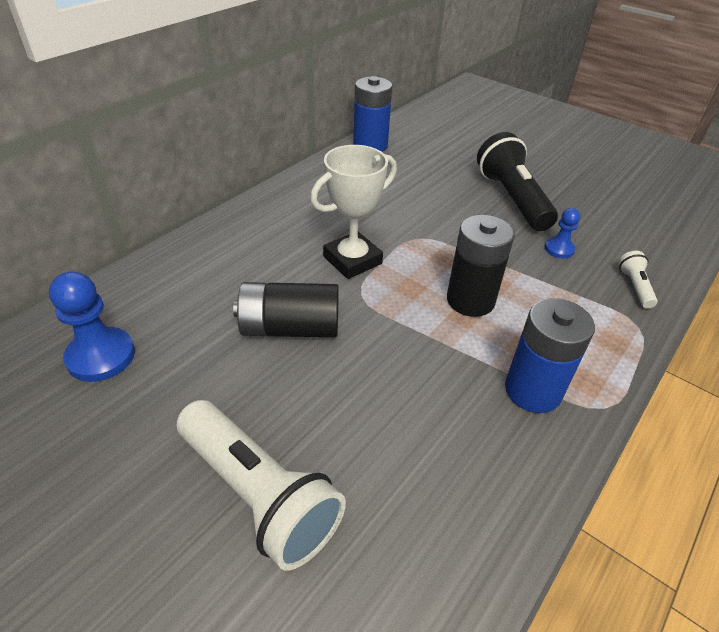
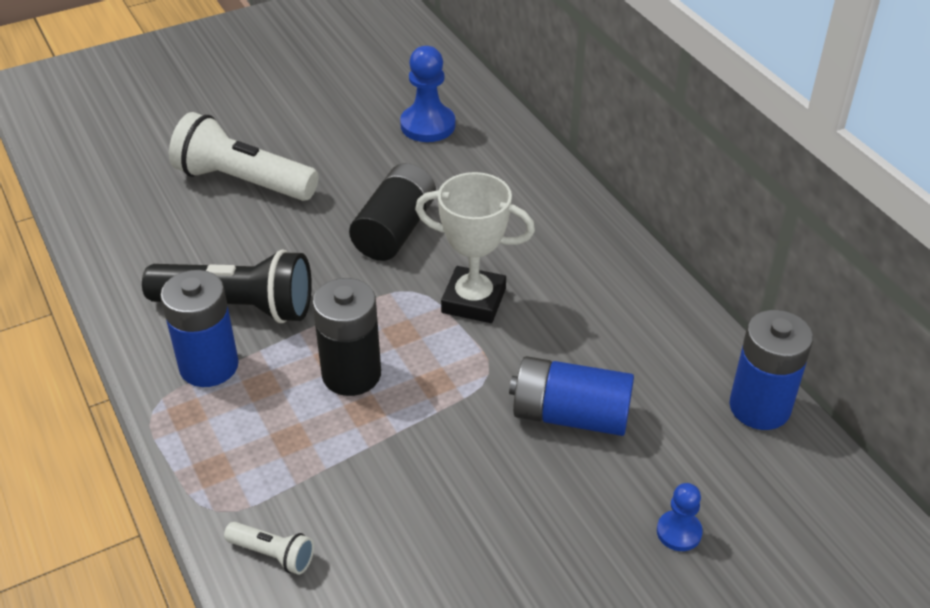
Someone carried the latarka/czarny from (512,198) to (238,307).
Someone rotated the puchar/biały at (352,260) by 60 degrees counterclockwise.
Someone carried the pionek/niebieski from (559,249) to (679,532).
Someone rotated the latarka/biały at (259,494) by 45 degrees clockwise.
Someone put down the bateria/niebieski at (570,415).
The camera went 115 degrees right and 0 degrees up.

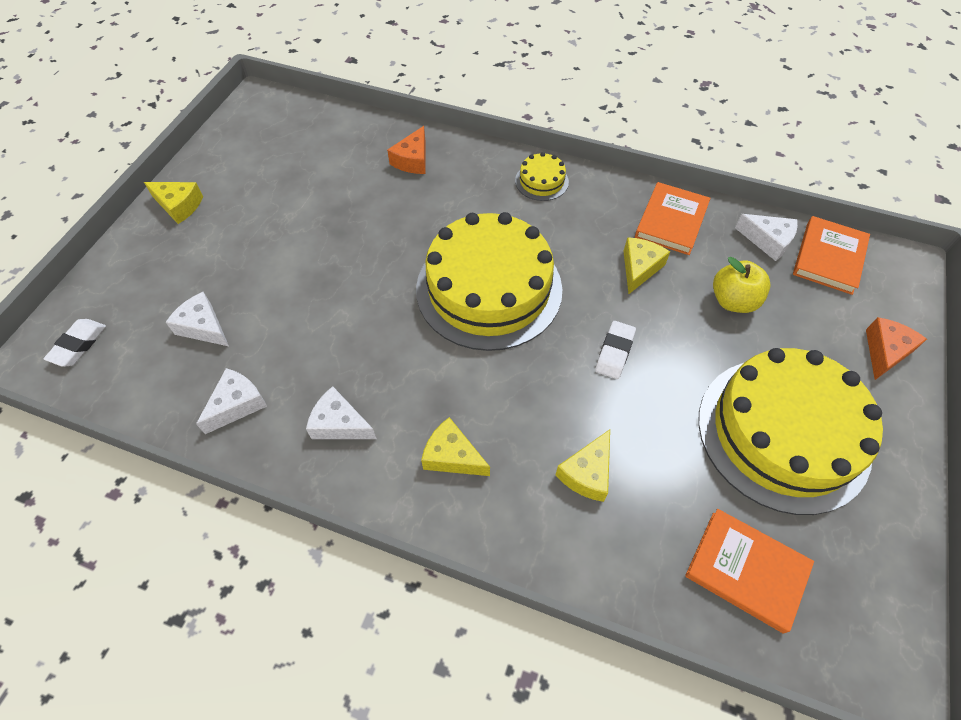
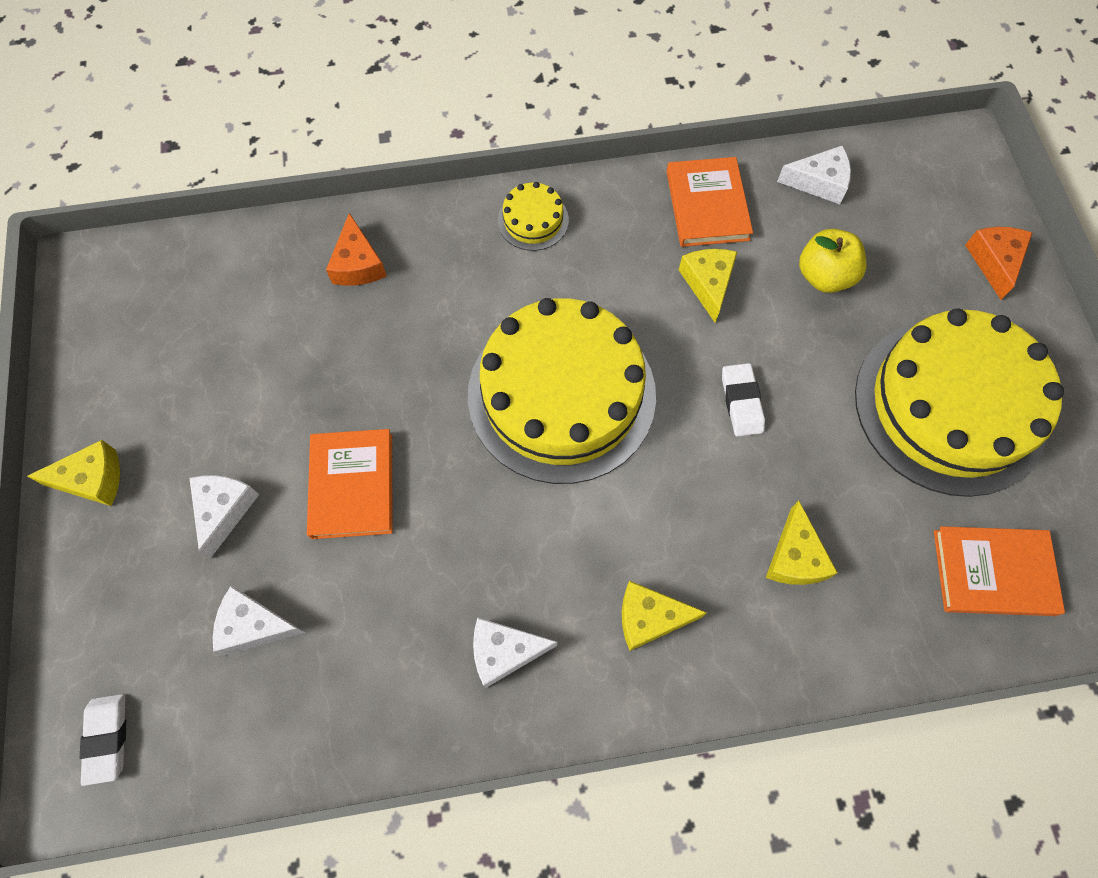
Someone carried the książka/pomarańczowy from (828,257) to (352,485).
Someone carried the ser/biały from (237,404) to (224,510).
The camera went 30 degrees left and 10 degrees up.

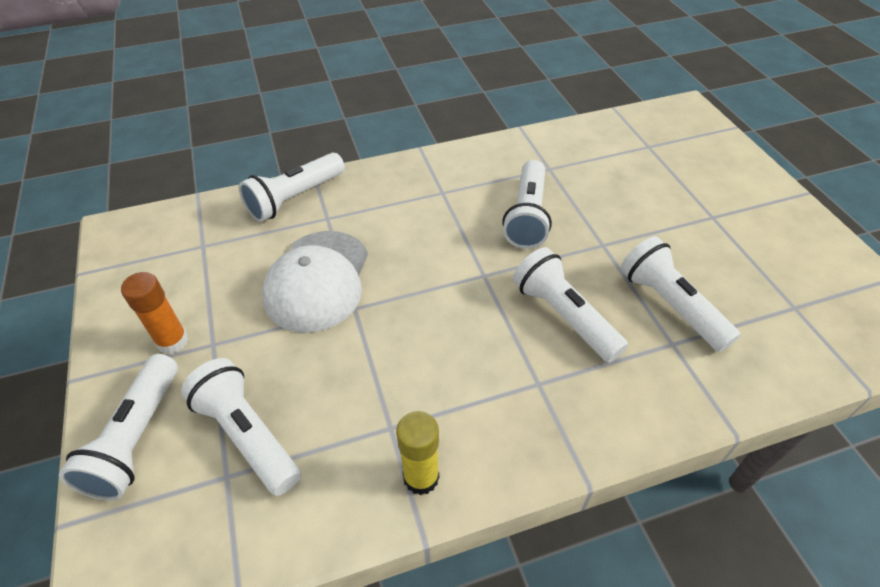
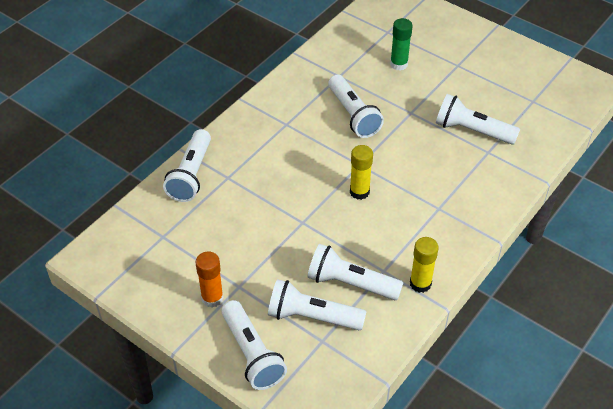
Someone took away the czapka/biały at (317,280).
Someone carried the latarka/biały from (563,316) to (350,284).
Someone put down the klej w sztyfcie/zielony at (399,64).
Someone put down the klej w sztyfcie/żółty at (359,192).
The camera went 35 degrees left and 0 degrees up.

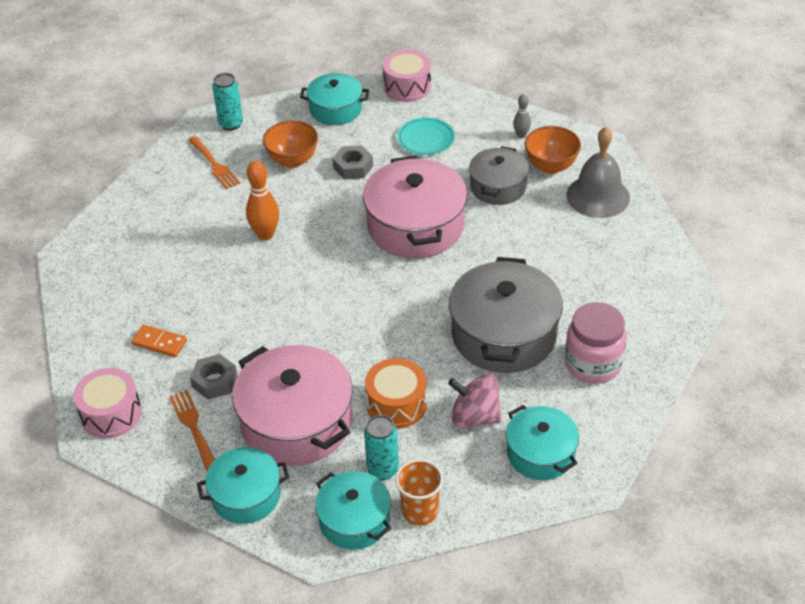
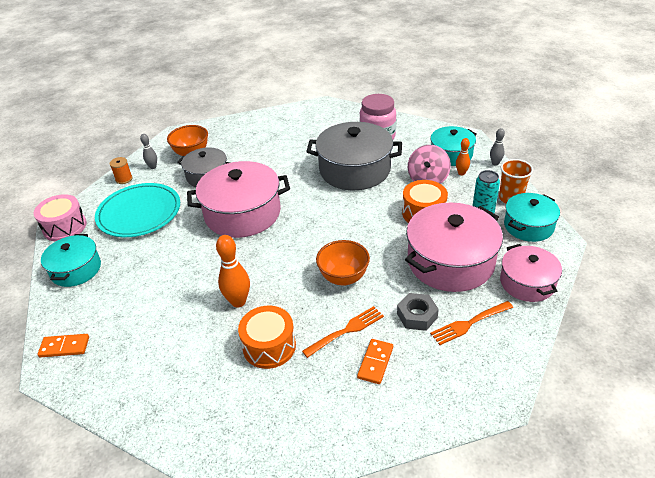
Someone swapped the puszka/turkusowy at (231,124) for the kostka domina/pomarańczowy at (64,347).
Someone scaled the talerz/turkusowy at (426,139) by 1.74.
Someone carried the miska/pomarańczowy from (293,160) to (343,278).
Someone took away the dzwonek/szary at (598,196).
Someone carried the widelec/pomarańczowy from (214,164) to (346,331).
Someone took away the nakrętka/szary at (353,167).
Someone took away the bęben/różowy at (111,414).
Someone repainted the garnek/turkusowy at (246,495), which became the garnek/różowy at (527,283).
Someone put down the kręgiel/szary at (495,163).
Someone put down the kręgiel/pomarańczowy at (461,173).
Someone put down the szpulka/pomarańczowy at (124,179).
Someone put down the bęben/pomarańczowy at (269,346).
The camera went 90 degrees left and 5 degrees down.

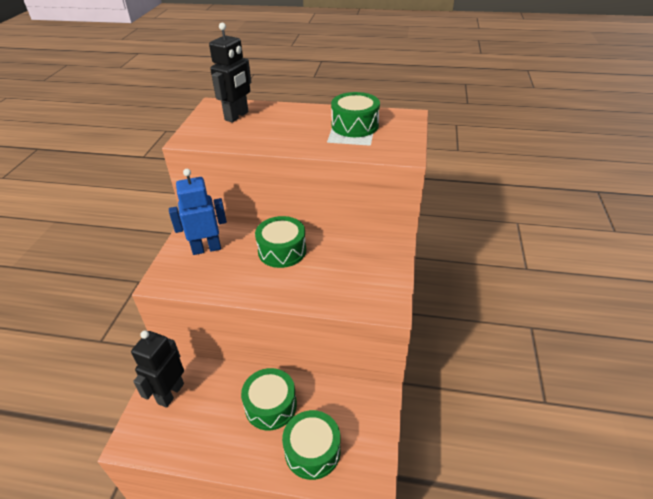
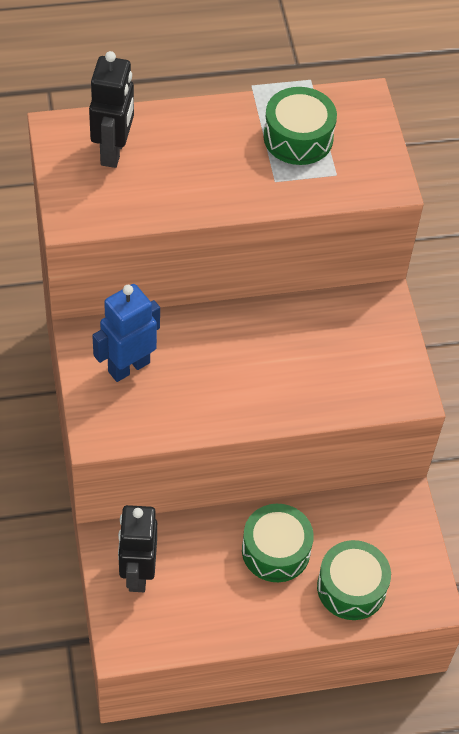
Someone took away the bęben/zielony at (282,251).
The camera went 25 degrees left and 15 degrees up.

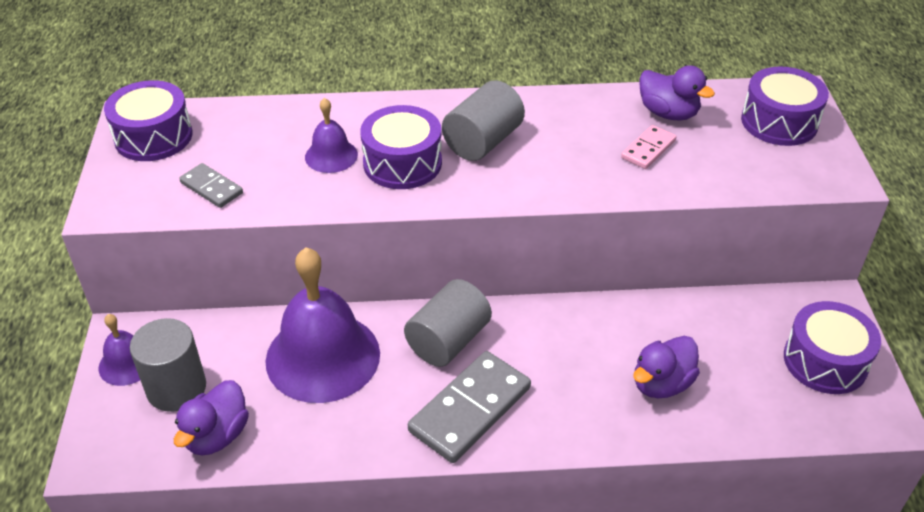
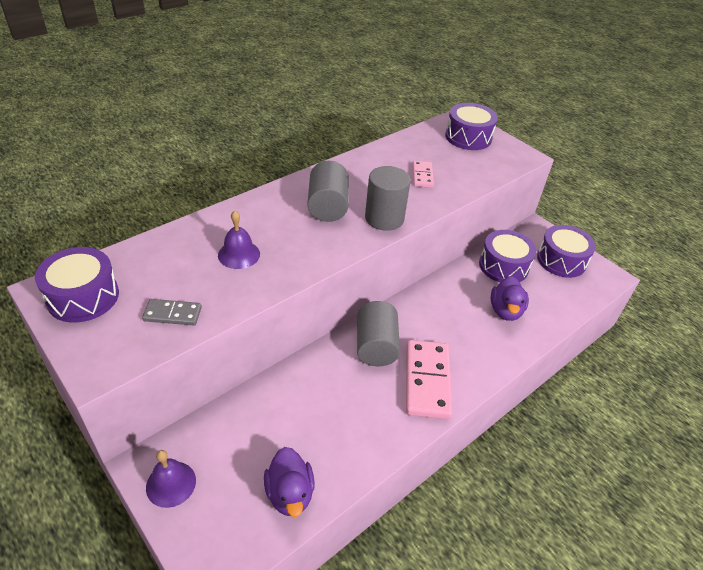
Someone took away the kaczka/fioletowy at (668,113).
Someone carried the bęben/fioletowy from (402,163) to (503,266).
Someone took away the dzwonek/fioletowy at (323,356).
Someone carried the walec/szary from (176,388) to (384,218).
Someone repainted the kostka domina/szary at (470,409), which became the kostka domina/różowy at (427,381).
The camera went 40 degrees left and 0 degrees up.

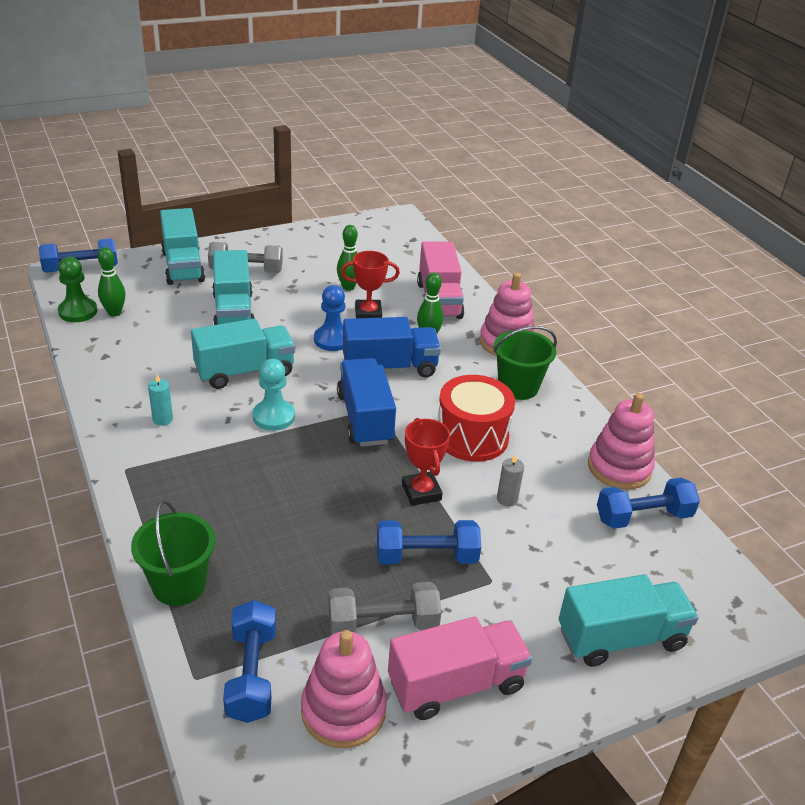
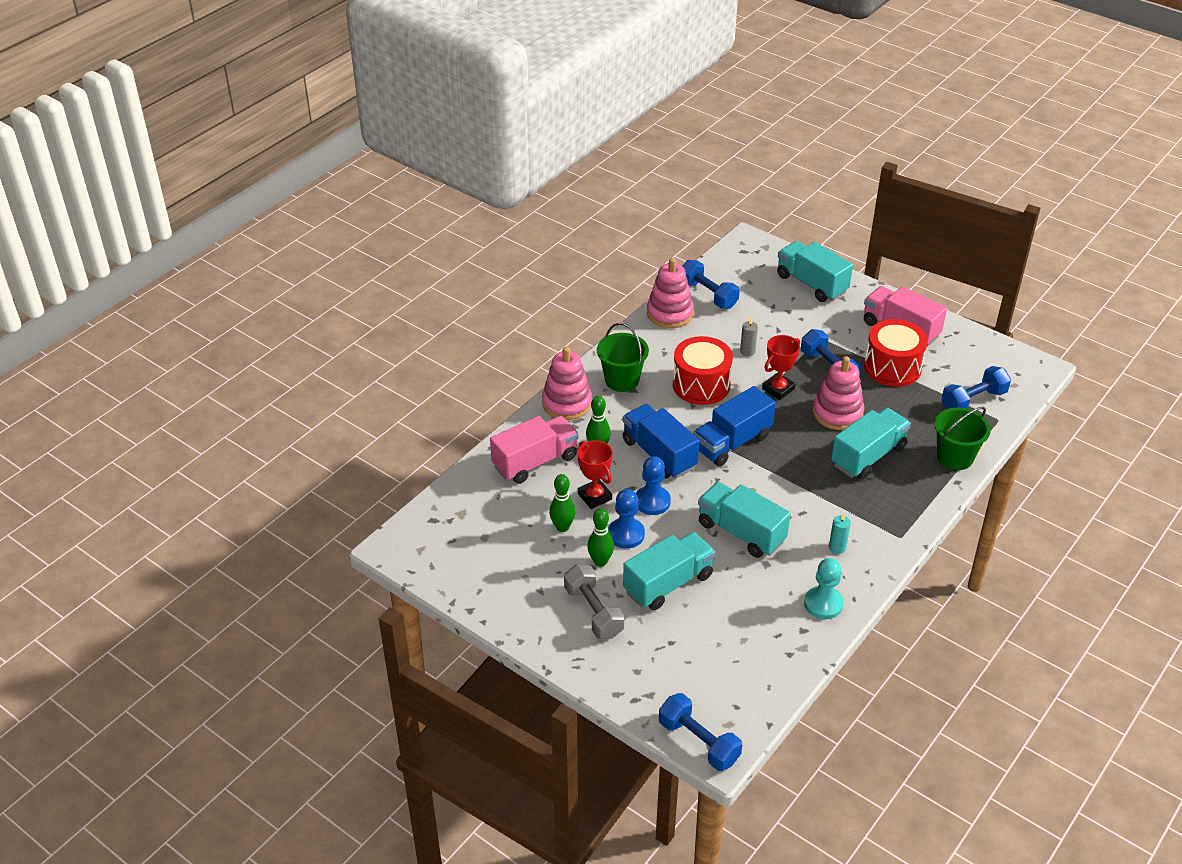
Someone carried the ciężarówka/turkusowy from (183,266) to (868,456).
Someone carried the kręgiel/zielony from (114,313) to (600,561).
Someone took away the pionek/zielony at (78,311).
Someone carried the pionek/turkusowy from (273,417) to (823,604).
Someone swapped the hantel/szary at (383,623) for the bęben/czerwony at (892,367).
Someone carried the zabawka nakładanka/różowy from (343,710) to (837,413).
Someone put down the pionek/niebieski at (626,534).
The camera went 115 degrees left and 5 degrees up.

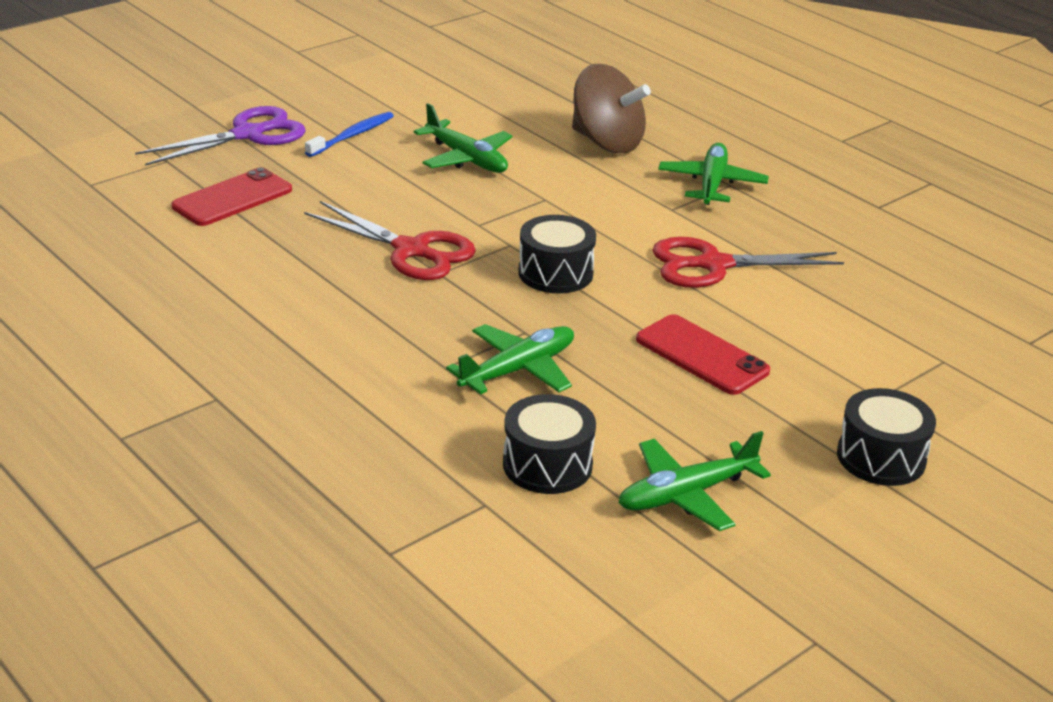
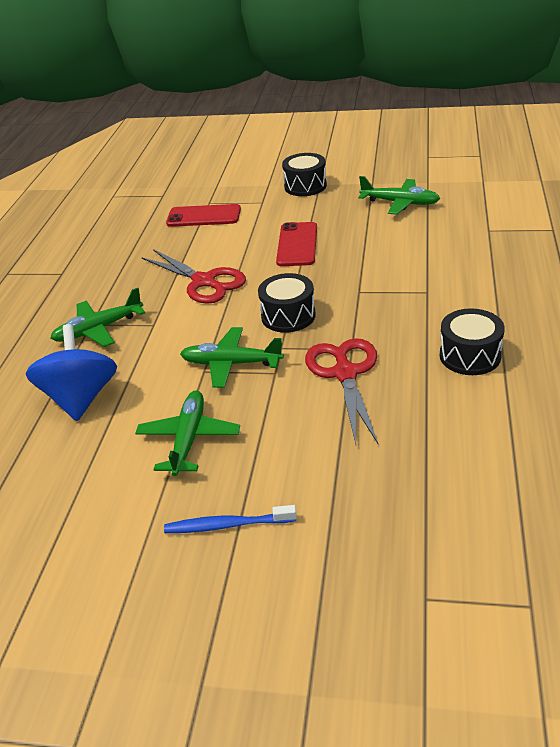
Someone repainted the bączek/brązowy at (607,142), which became the bączek/niebieski at (81,398).
Someone took away the nożyczki/fioletowy at (248,134).
Someone carried the telefon/czerwony from (232,198) to (203,216).
Someone carried the samolot/zielony from (517,370) to (231,364).
Someone carried the bęben/czarny from (547,465) to (470,356).
The camera went 125 degrees left and 5 degrees up.

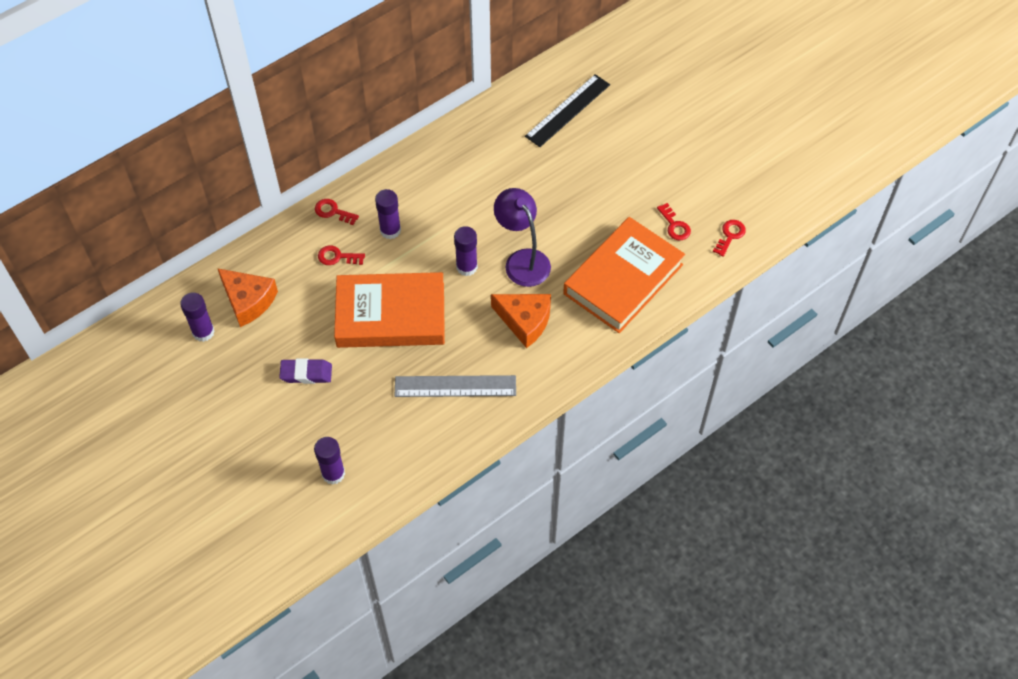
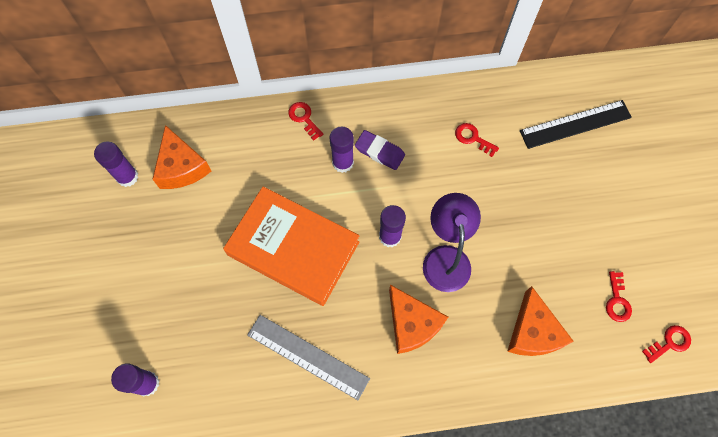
Someone swapped the książka/pomarańczowy at (623,279) for the ser/pomarańczowy at (533,332).
Someone carried the klucz/czerwony from (337,257) to (473,138).
Someone carried the gumka do mazania/fioletowy from (306,373) to (379,152).
The camera went 30 degrees right and 10 degrees up.

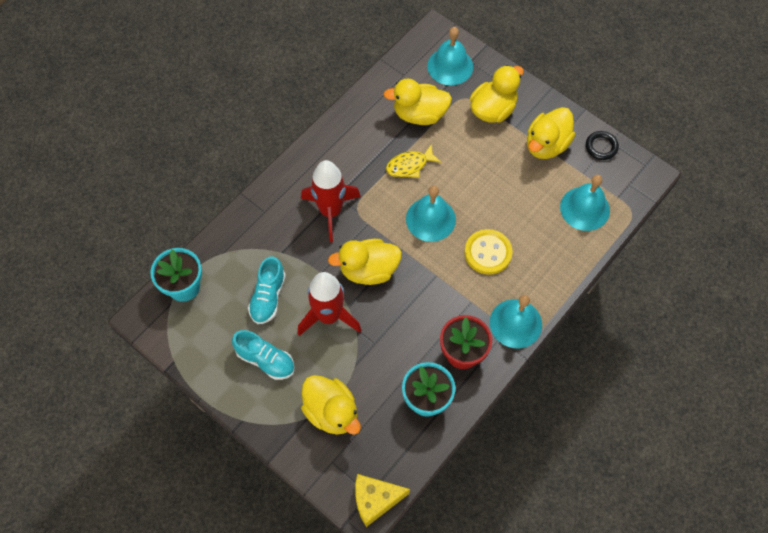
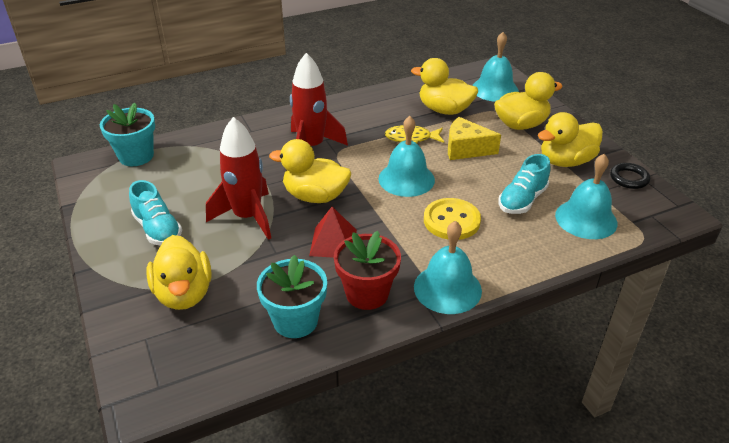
Someone carried the but/turkusowy from (268,297) to (522,200).
Someone carried the ser/żółty from (375,500) to (466,149).
Someone put down the piramida/czerwony at (333,242).
The camera went 25 degrees right and 25 degrees down.

